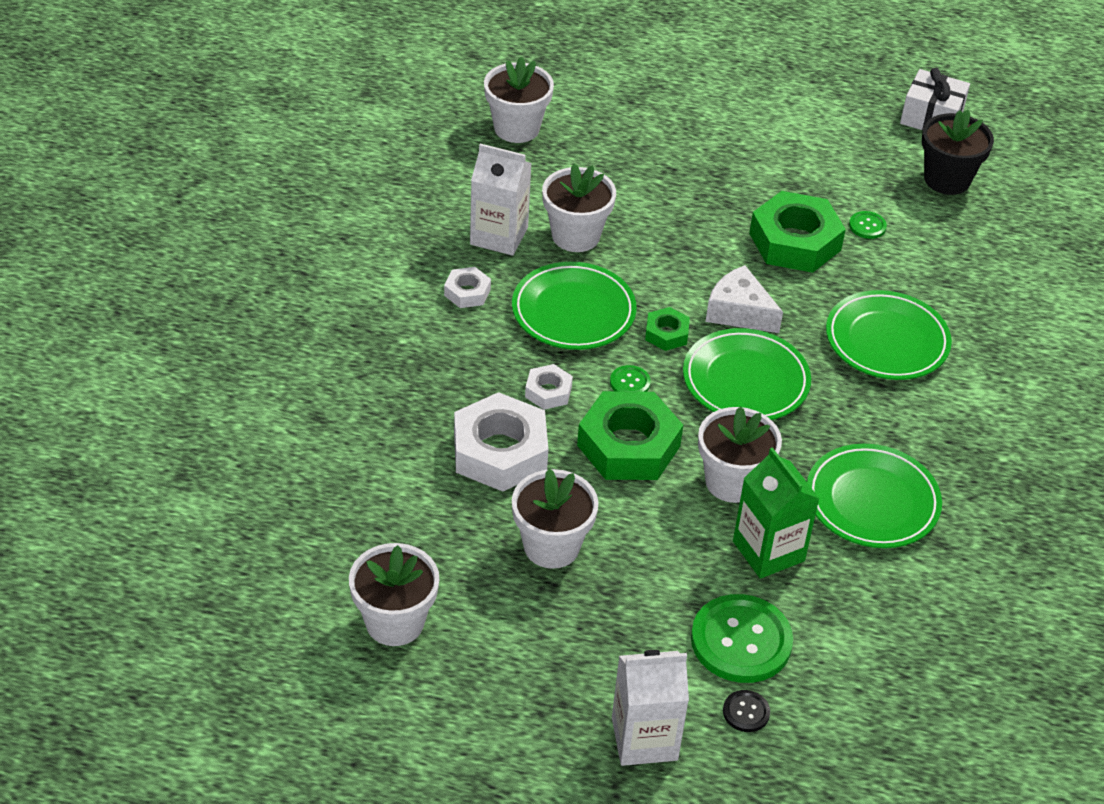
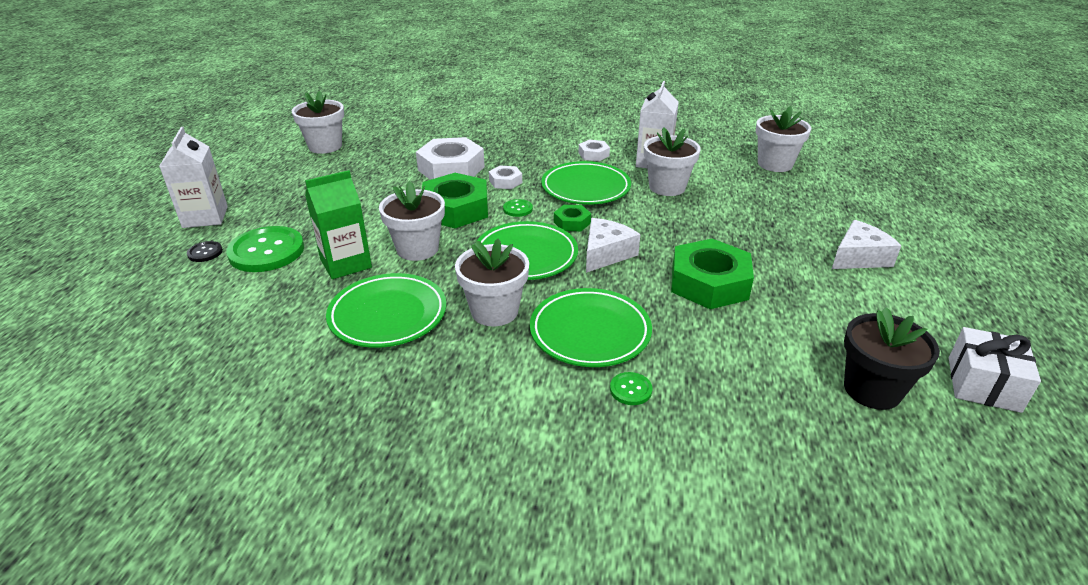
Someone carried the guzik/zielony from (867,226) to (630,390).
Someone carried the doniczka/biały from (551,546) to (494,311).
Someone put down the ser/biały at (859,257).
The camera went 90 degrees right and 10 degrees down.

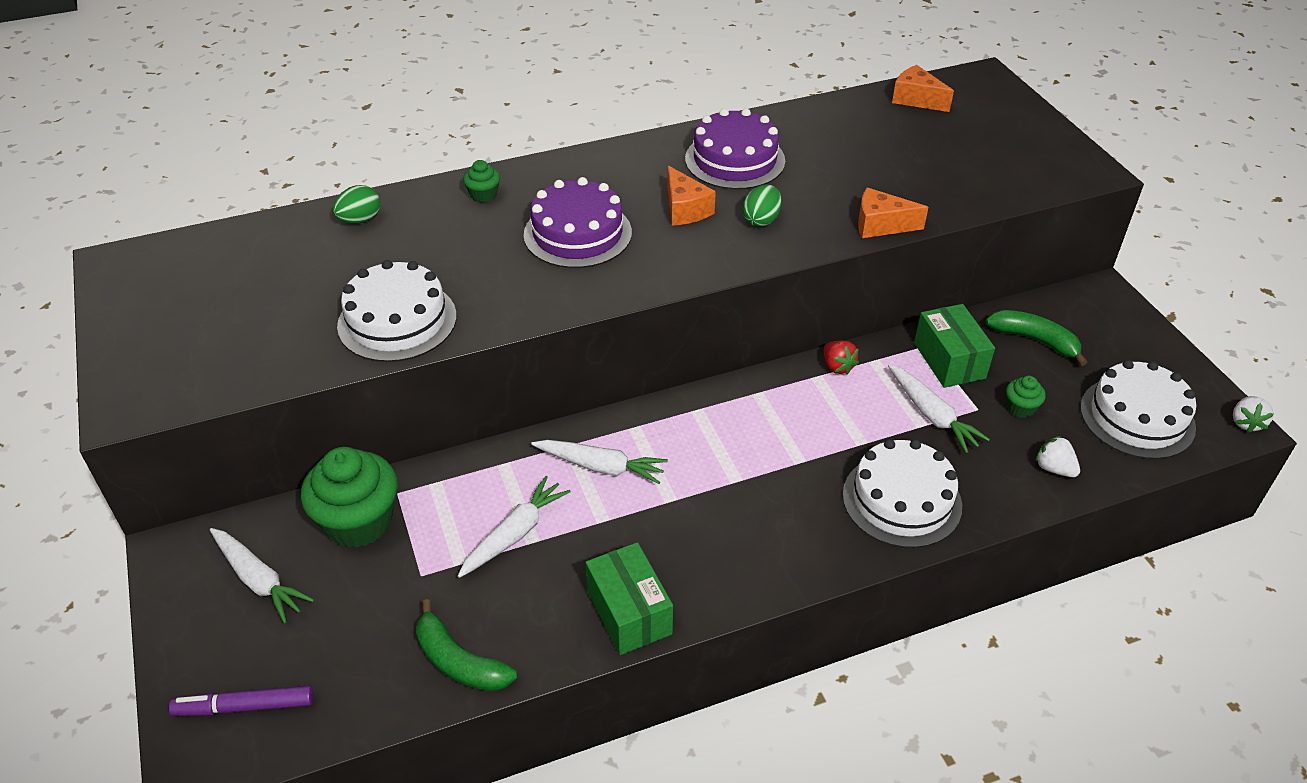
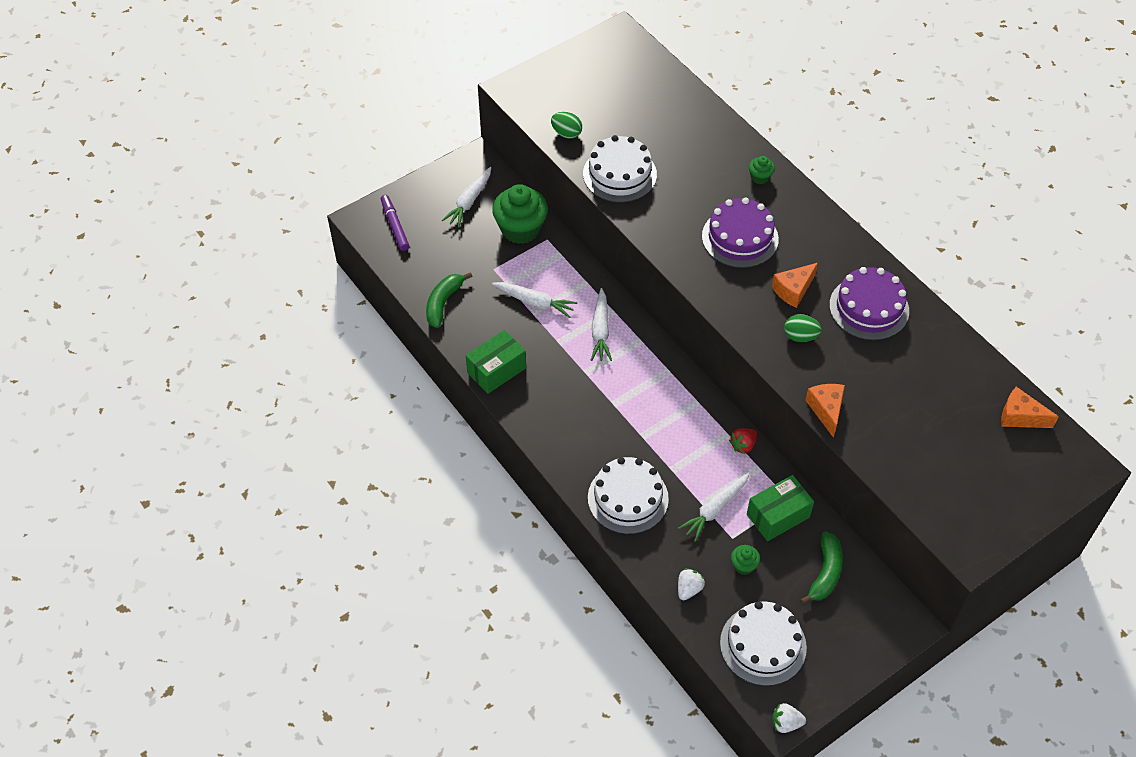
Someone rotated the ser/pomarańczowy at (916,99) by 90 degrees counterclockwise.
Someone carried the jajko/zielony from (360,220) to (566,133).
The camera went 75 degrees right and 10 degrees up.

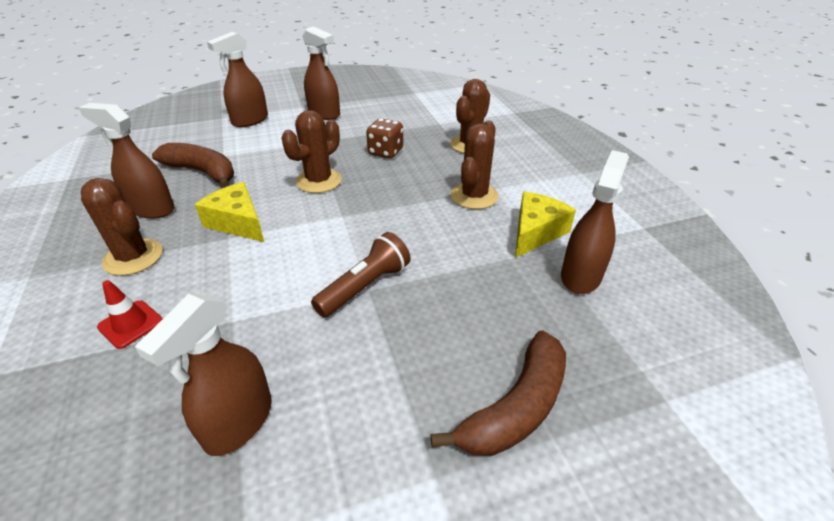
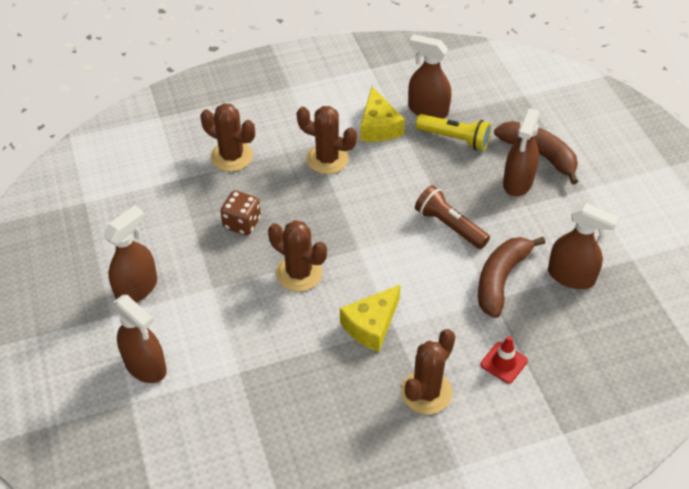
Someone carried the spryskiwacz/brązowy from (151,209) to (518,182).
Someone carried the banan/brązowy from (202,172) to (501,279).
Someone rotated the ser/żółty at (535,232) by 135 degrees counterclockwise.
Someone put down the latarka/żółty at (455,139).
The camera went 90 degrees left and 10 degrees up.

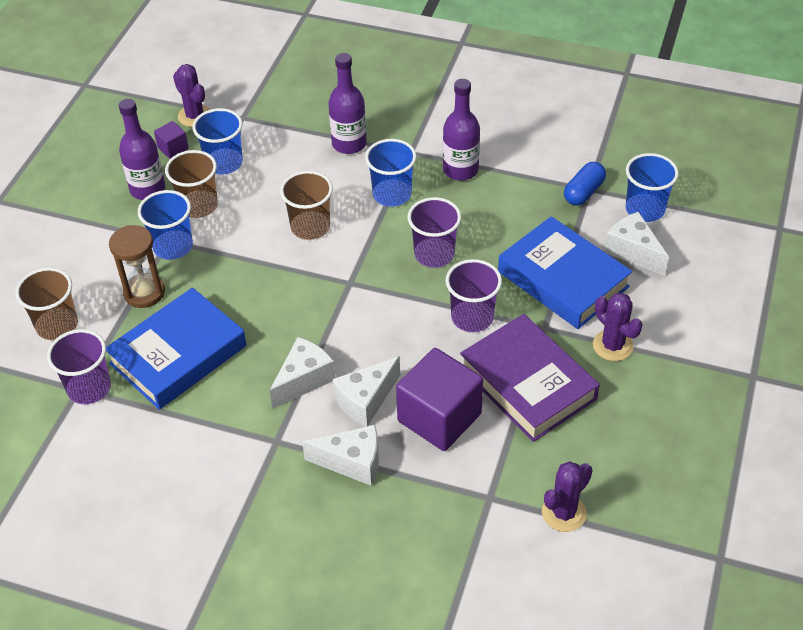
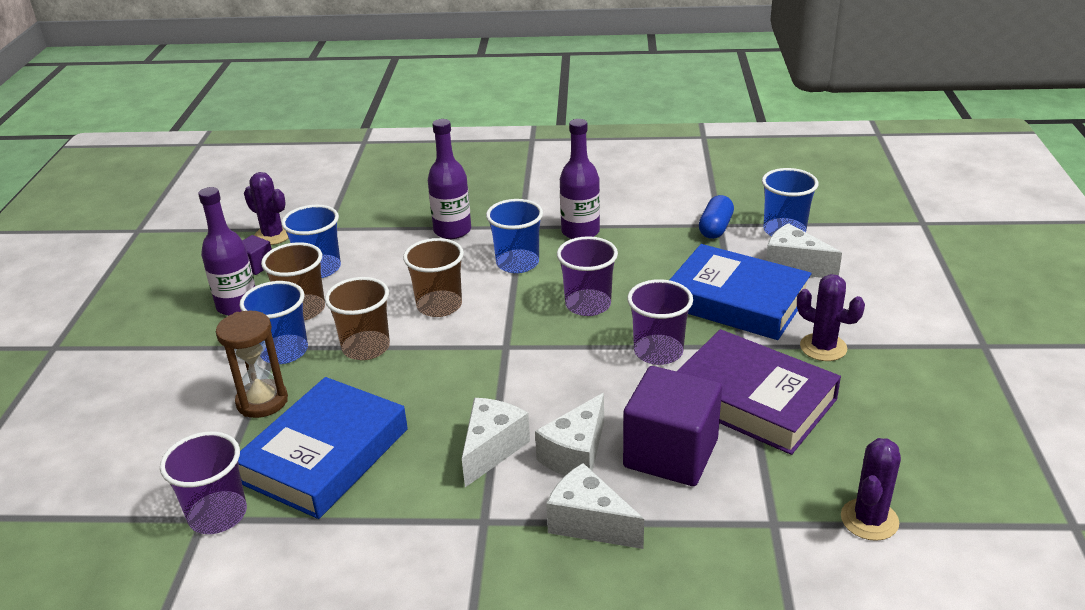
Someone carried the szklanka/brązowy from (57,325) to (366,347).
Someone rotated the ser/biały at (352,462) by 135 degrees counterclockwise.
The camera went 15 degrees left and 15 degrees down.

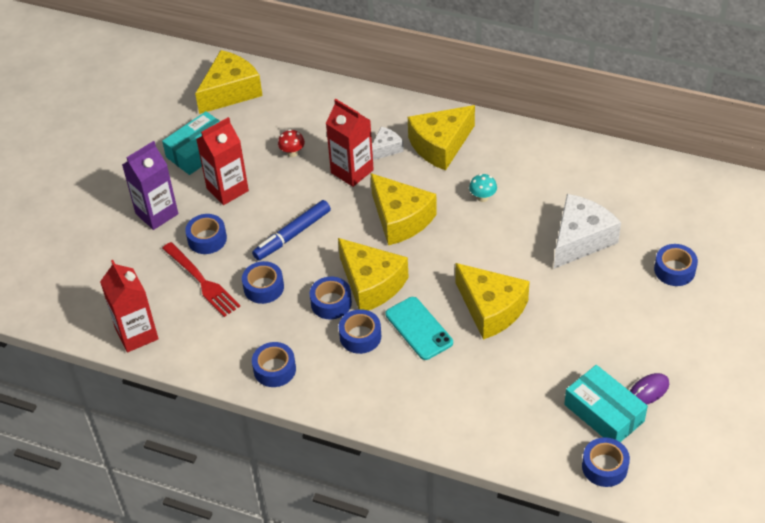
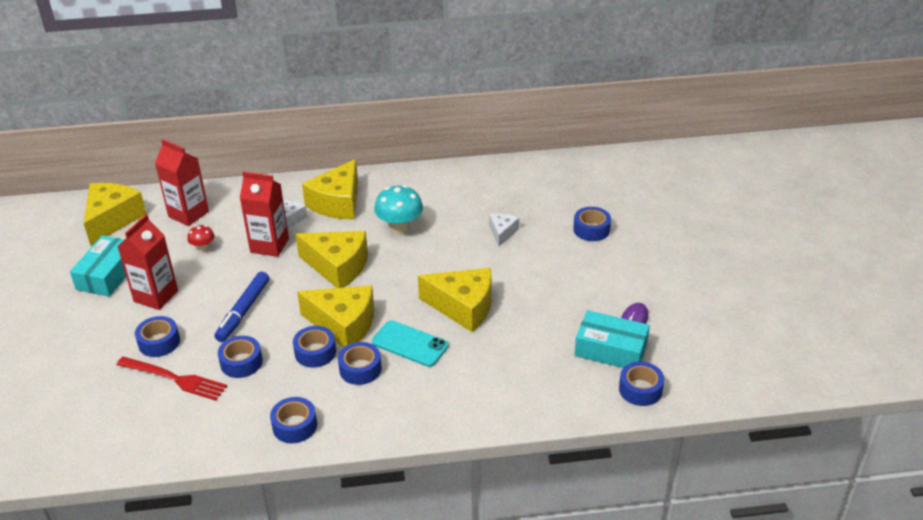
Someone took away the karton mleka/fioletowy at (157,214).
Someone scaled the grzyb/turkusowy at (482,197) by 1.84.
Someone scaled the ser/biały at (580,239) by 0.52.
Someone carried the karton mleka/czerwony from (137,334) to (188,214).
The camera went 30 degrees left and 10 degrees down.

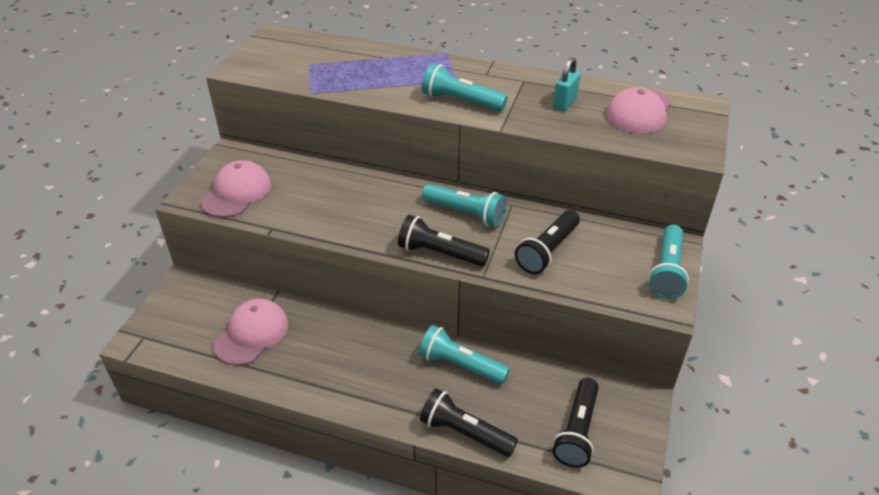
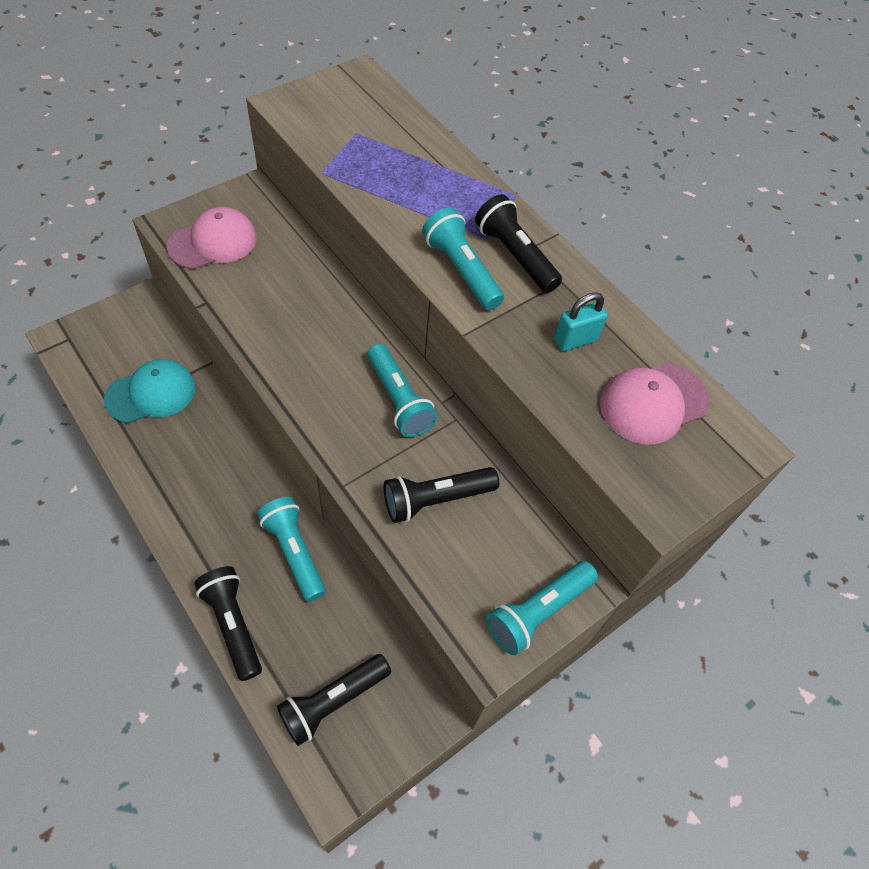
Someone carried the latarka/czarny from (440,253) to (515,255).
Someone repainted the czapka/różowy at (252,334), which became the czapka/turkusowy at (151,393).
The camera went 30 degrees right and 15 degrees up.

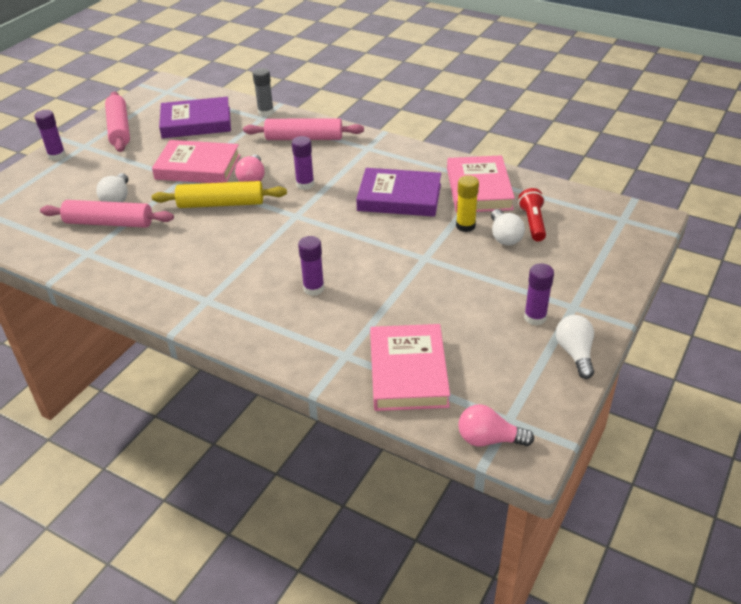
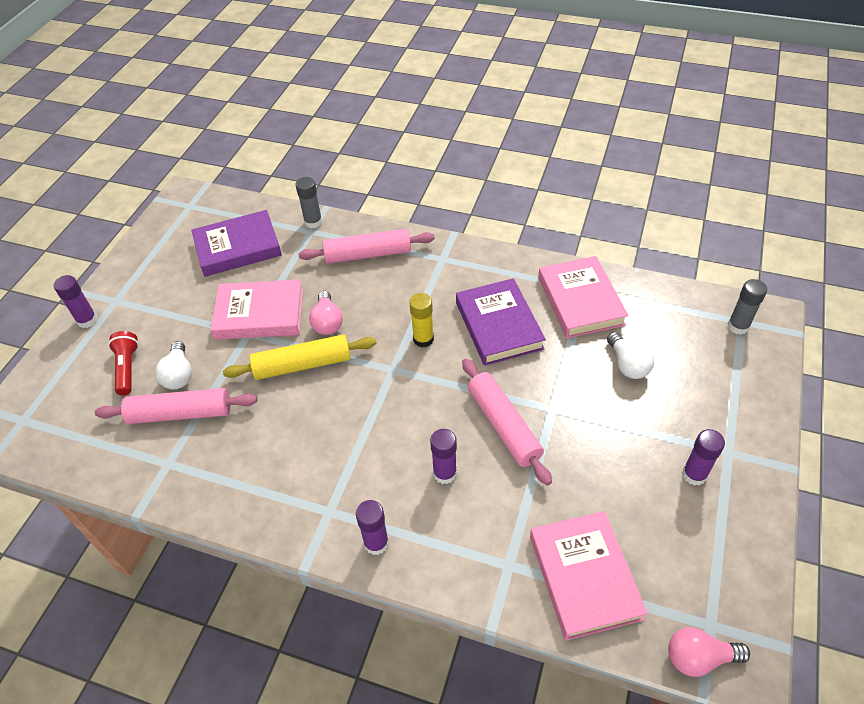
Someone carried the wałek do ciasta/różowy from (119,129) to (503,426).
Someone carried the klej w sztyfcie/fioletowy from (305,184) to (376,543).
Someone rotated the książka/fioletowy at (399,197) by 75 degrees clockwise.
Someone carried the klej w sztyfcie/żółty from (465,226) to (423,339).
Someone carried the latarka/czerwony from (532,223) to (127,368).
Someone took away the żarówka/biały at (575,353).
Someone put down the klej w sztyfcie/szary at (738,326).
The camera went 10 degrees left and 10 degrees up.

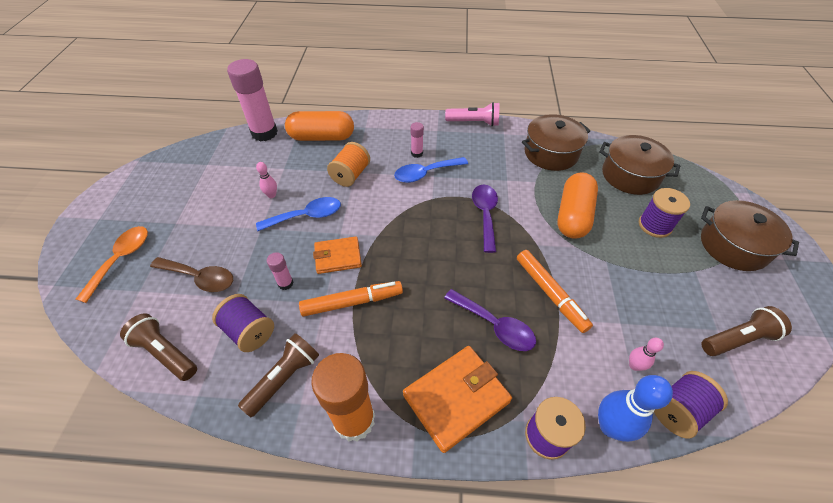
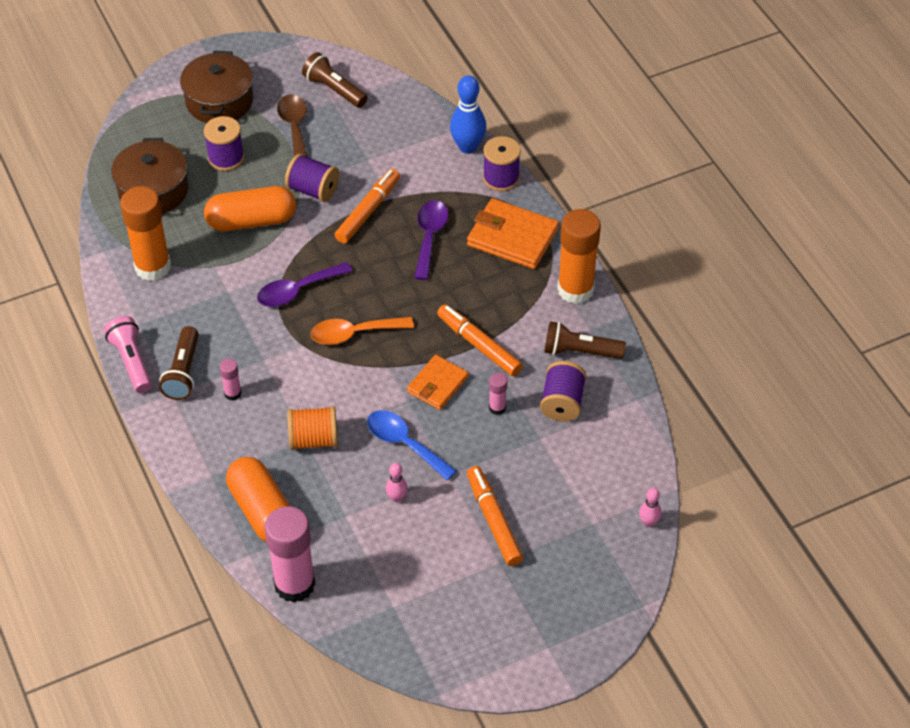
Someone swapped the garnek/brązowy at (551,153) for the klej w sztyfcie/pomarańczowy at (153,267).
Someone took away the łyżka/niebieski at (425,173).
Someone carried the łyżka/pomarańczowy from (121,259) to (354,334).
Someone rotated the portfel/pomarańczowy at (338,257) by 75 degrees clockwise.
Someone carried the łyżka/brązowy from (200,278) to (294,128).
Someone carried the latarka/brązowy from (165,353) to (183,372).
Someone carried the kręgiel/różowy from (634,365) to (648,522).
Someone carried the szpulka/fioletowy from (678,410) to (313,190).
Someone put down the flamaster/pomarańczowy at (493,520).
The camera went 120 degrees left and 0 degrees up.

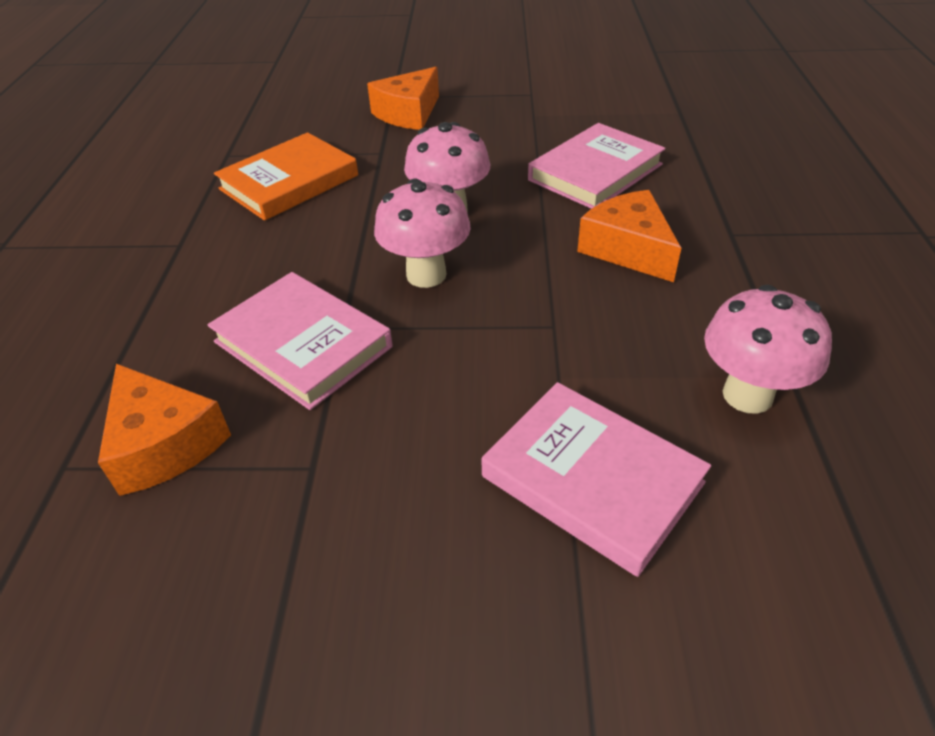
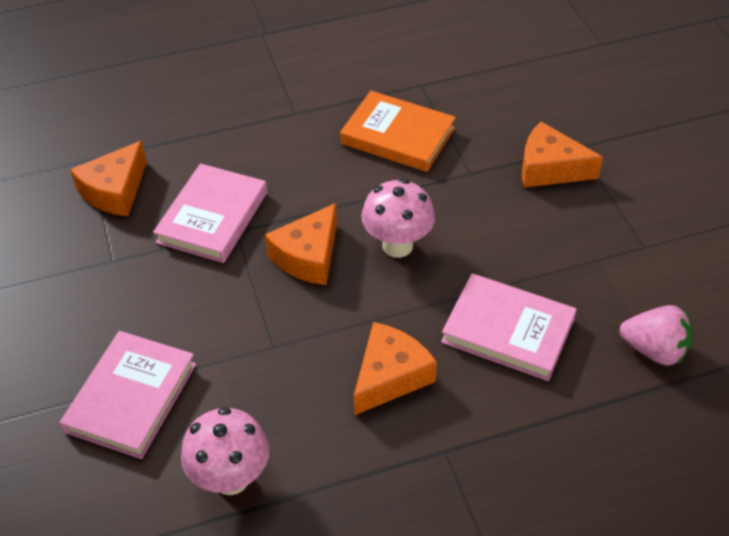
Someone swapped the grzyb/różowy at (426,275) for the ser/pomarańczowy at (308,256).
Someone put down the truskawka/różowy at (654,350).
The camera went 70 degrees right and 5 degrees up.

